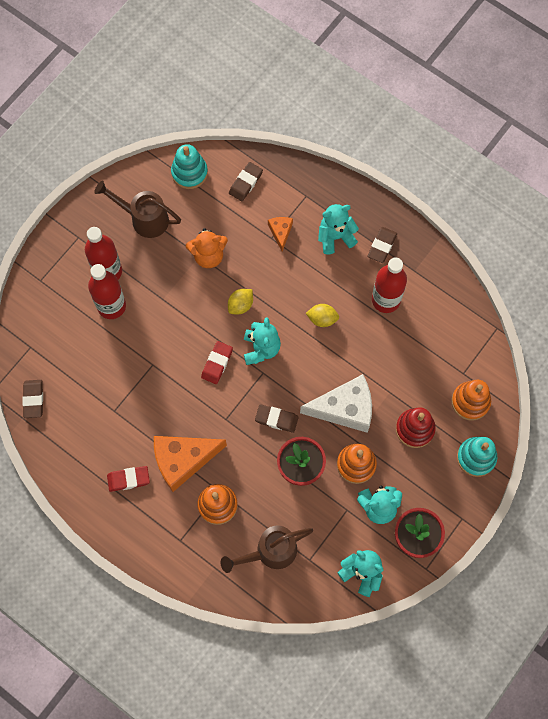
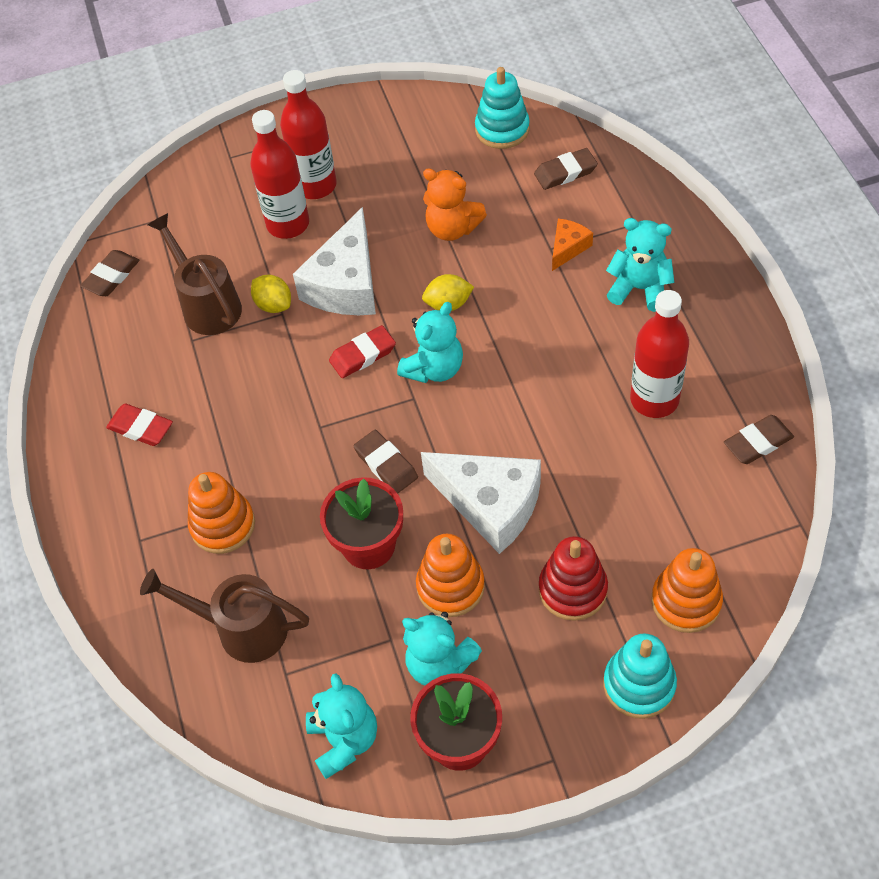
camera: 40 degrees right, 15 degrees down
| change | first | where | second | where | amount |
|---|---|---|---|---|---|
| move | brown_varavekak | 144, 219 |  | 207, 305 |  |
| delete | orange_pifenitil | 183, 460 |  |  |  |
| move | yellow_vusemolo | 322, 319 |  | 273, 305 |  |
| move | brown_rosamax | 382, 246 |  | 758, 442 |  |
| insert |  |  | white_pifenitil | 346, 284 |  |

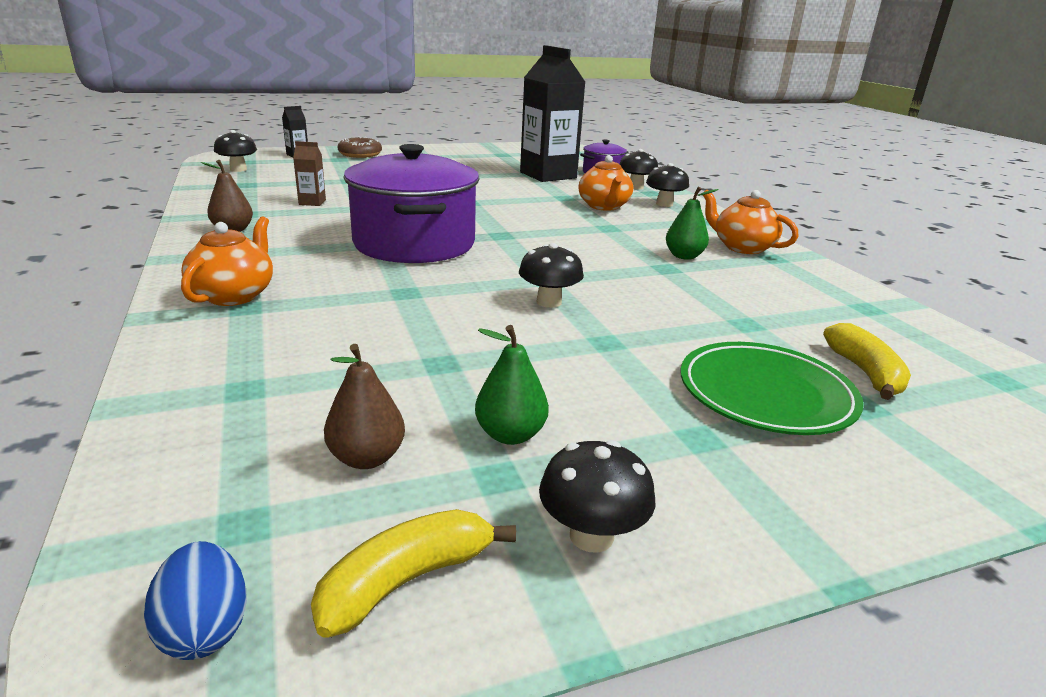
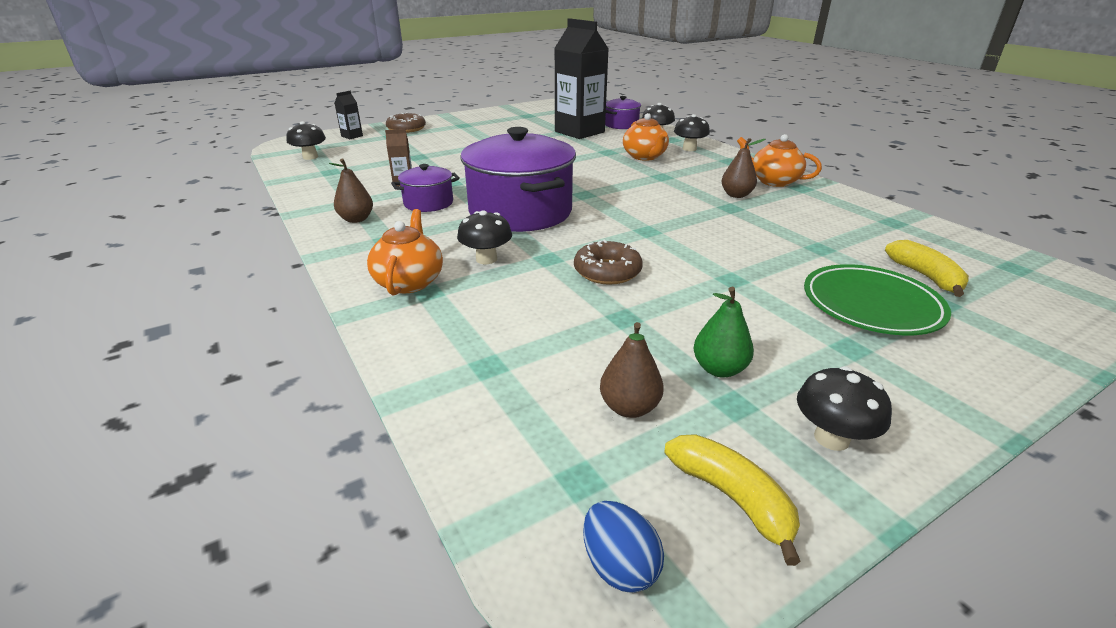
camera: 10 degrees left, 5 degrees up
| change | first | where | second | where | amount |
|---|---|---|---|---|---|
| rotate | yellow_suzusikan | 406, 580 |  | 732, 498 | 105 degrees clockwise |
| move | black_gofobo | 549, 302 |  | 486, 259 |  |
| recolor | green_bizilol | 684, 256 | brown_bizilol | 736, 195 |  |
| insert |  |  | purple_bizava | 428, 203 |  |
| insert |  |  | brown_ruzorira | 607, 271 |  |

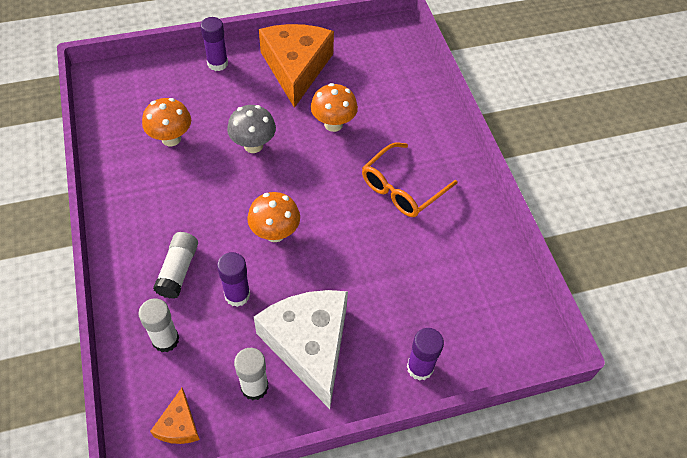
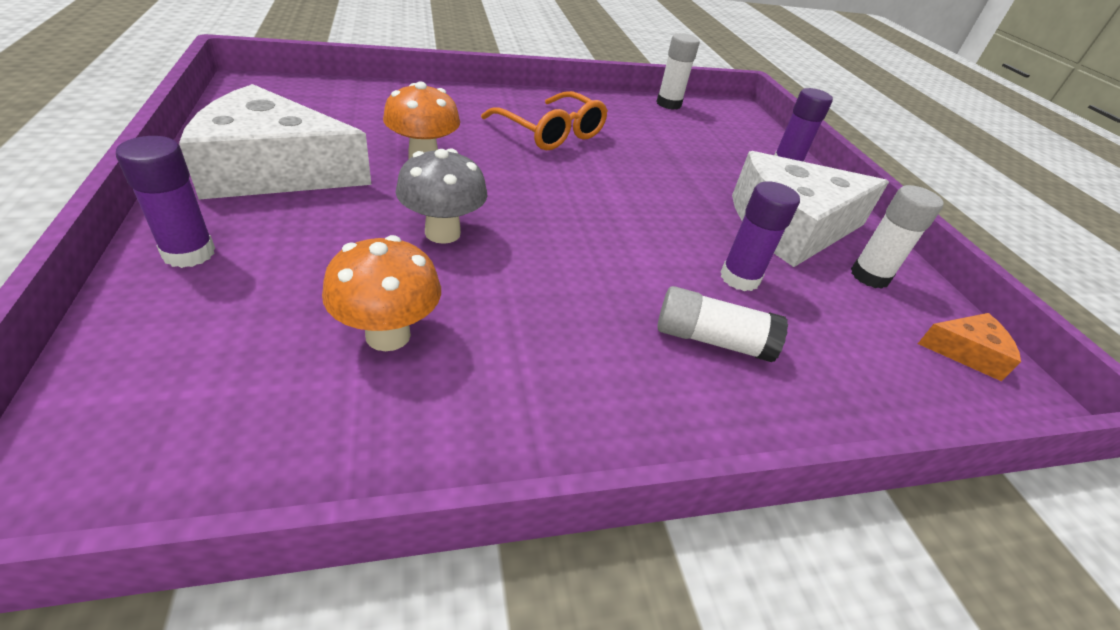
camera: 90 degrees left, 15 degrees down
| change | first | where | second | where | amount |
|---|---|---|---|---|---|
| move | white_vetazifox | 165, 340 |  | 668, 104 |  |
| delete | orange_gofobo | 275, 233 |  |  |  |
| recolor | orange_pifenitil | 296, 68 | white_pifenitil | 273, 170 |  |

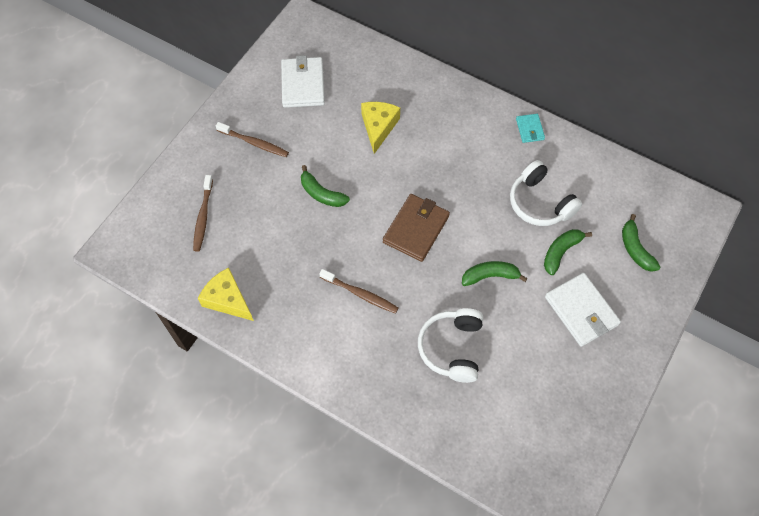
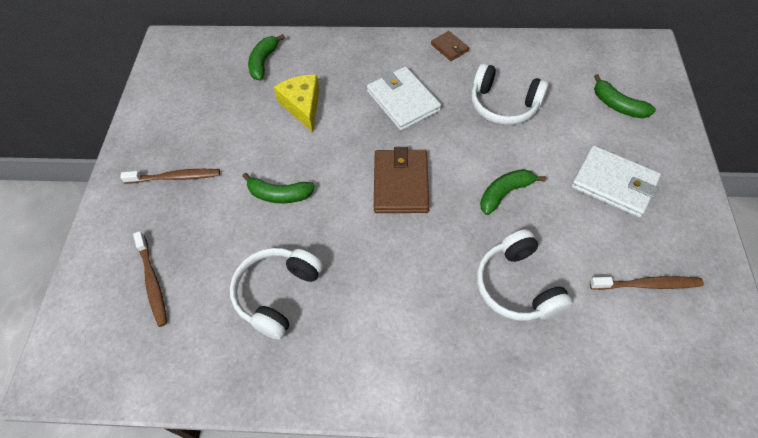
camera: 25 degrees left, 5 degrees down
| change | first | where | second | where | amount |
|---|---|---|---|---|---|
| delete | yellow_pifenitil | 227, 300 |  |  |  |
| move | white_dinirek | 303, 84 |  | 403, 101 |  |
| move | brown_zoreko | 360, 294 |  | 647, 284 |  |
| recolor | turquoise_dinirek | 529, 129 | brown_dinirek | 449, 47 |  |
| move | green_suzusikan | 561, 252 |  | 264, 62 |  |
| insert |  |  | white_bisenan | 277, 294 |  |

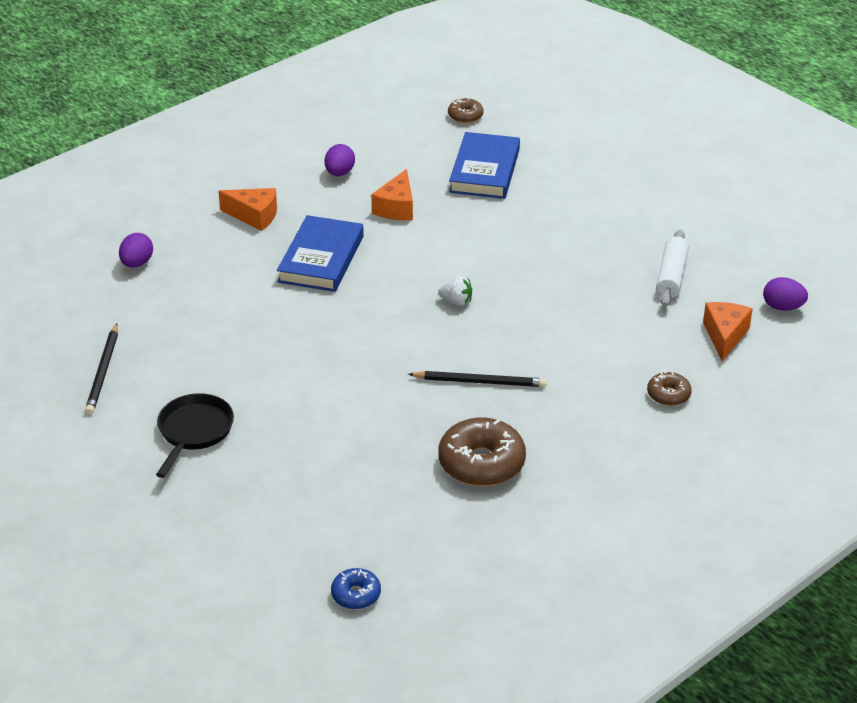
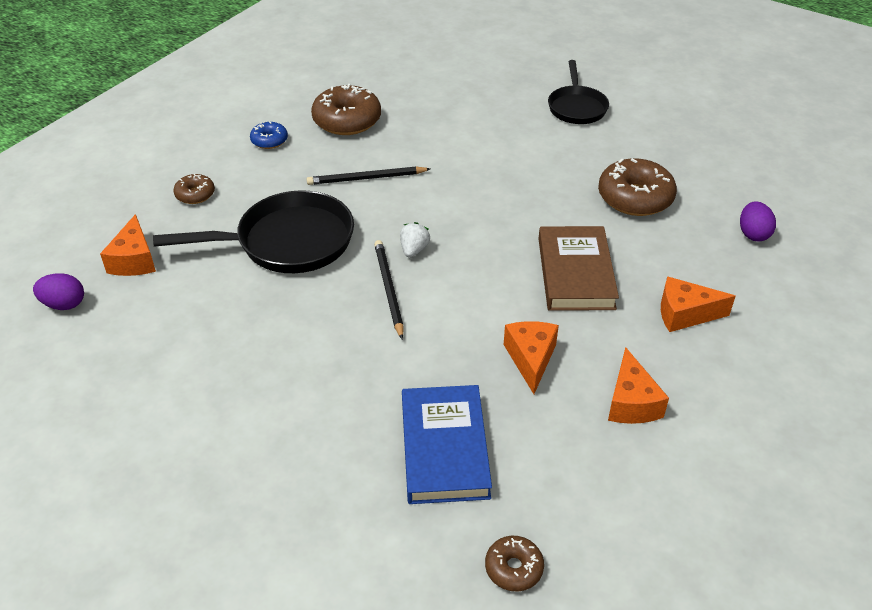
camera: 165 degrees right, 5 degrees up
| change | first | where | second | where | amount |
|---|---|---|---|---|---|
| move | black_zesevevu | 103, 372 |  | 388, 289 |  |
| recolor | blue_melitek | 321, 259 | brown_melitek | 575, 273 |  |
| replace | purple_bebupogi | 339, 173 | orange_pifenitil | 631, 402 |  |
| move | blue_ruzorira | 356, 594 |  | 269, 141 |  |
| rotate | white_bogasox | 456, 301 |  | 414, 250 | 105 degrees clockwise |
| delete | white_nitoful | 671, 276 |  |  |  |
| insert |  |  | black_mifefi | 288, 242 |  |
| insert |  |  | brown_ruzorira | 635, 198 |  |

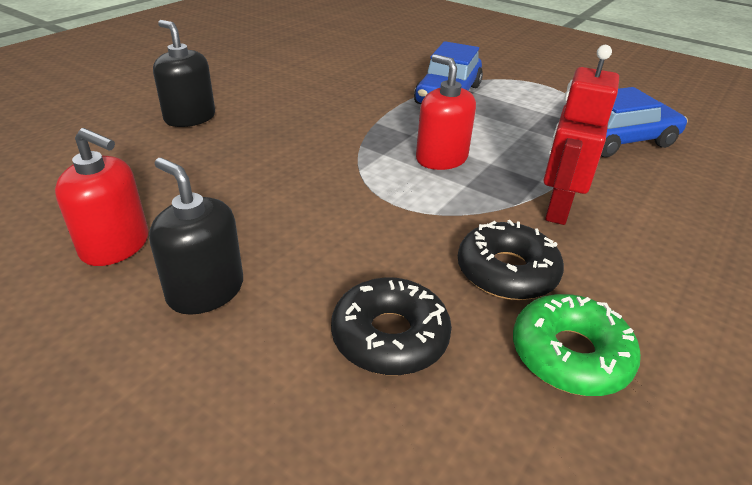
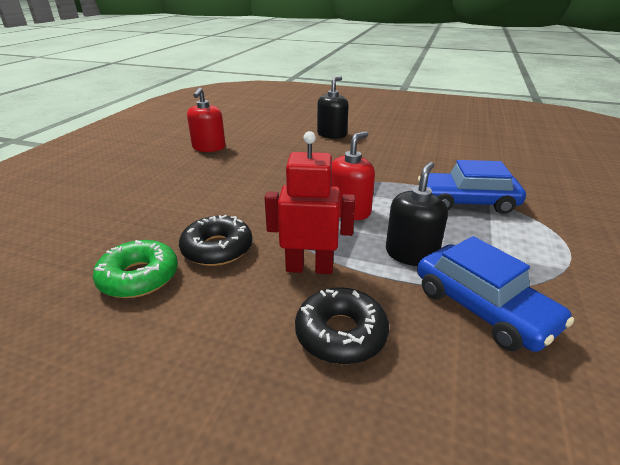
camera: 75 degrees right, 5 degrees down
| change | first | where | second | where | amount |
|---|---|---|---|---|---|
| move | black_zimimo | 205, 290 |  | 411, 254 |  |
| move | black_ruzorira | 390, 336 |  | 341, 334 |  |

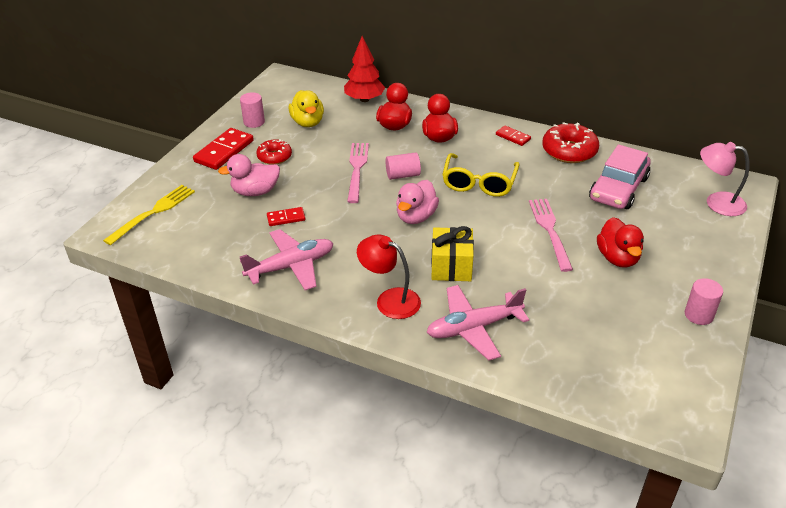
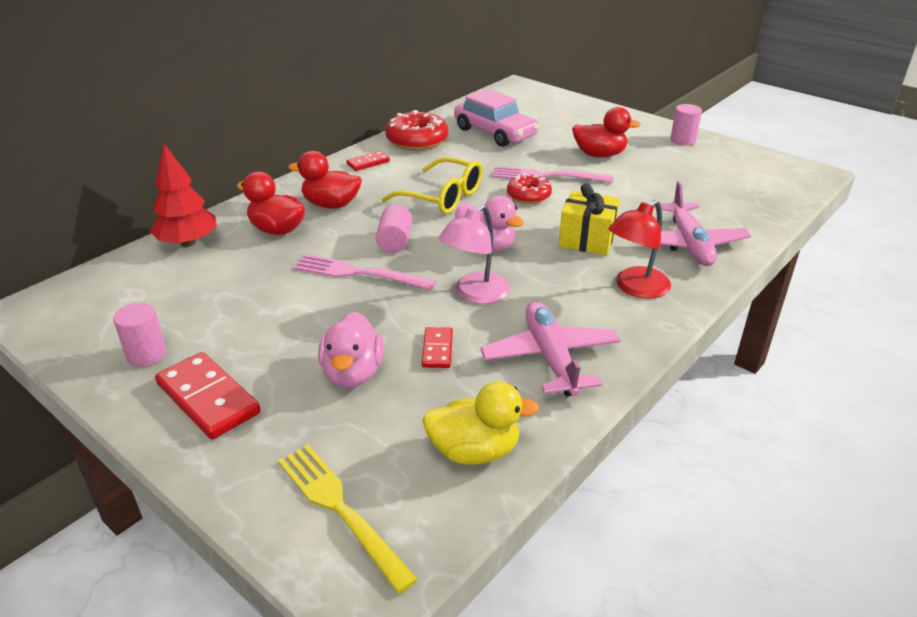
camera: 75 degrees left, 5 degrees down
| change | first | where | second | where | amount |
|---|---|---|---|---|---|
| move | red_ruzorira | 274, 157 |  | 528, 196 |  |
| move | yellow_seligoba | 308, 122 |  | 474, 451 |  |
| move | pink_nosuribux | 717, 202 |  | 475, 294 |  |

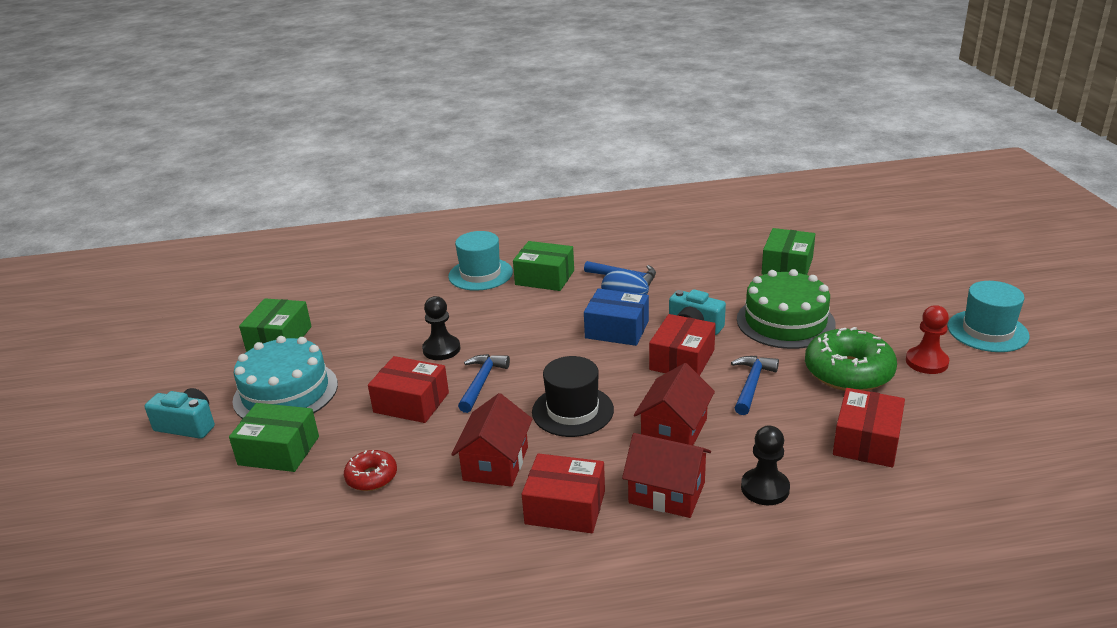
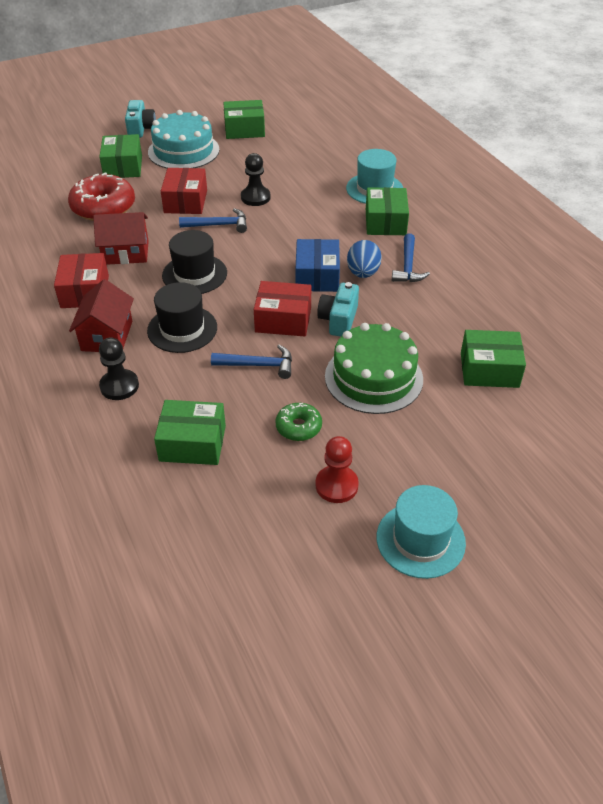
camera: 70 degrees right, 15 degrees up
| change | first | where | second | where | amount |
|---|---|---|---|---|---|
| resize | red_ruzorira | 371, 477 |  | 103, 207 | x1.86 |
| replace | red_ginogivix | 674, 430 | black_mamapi | 182, 329 |  |
| resize | green_ruzorira | 848, 372 |  | 298, 427 | x0.54 |
| recolor | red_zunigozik | 866, 441 | green_zunigozik | 192, 443 |  |

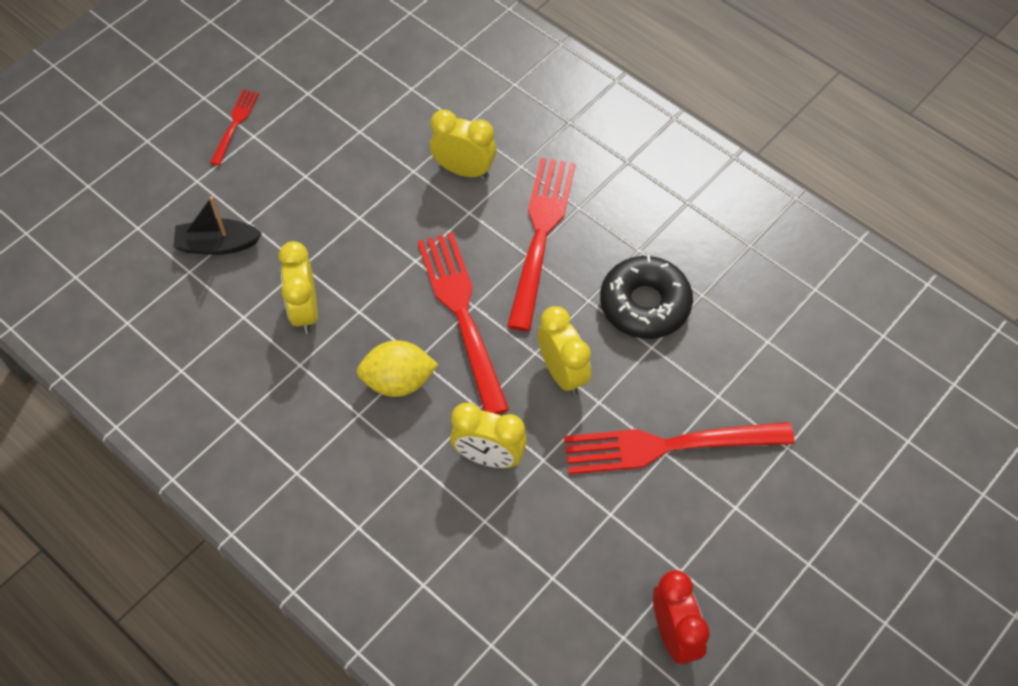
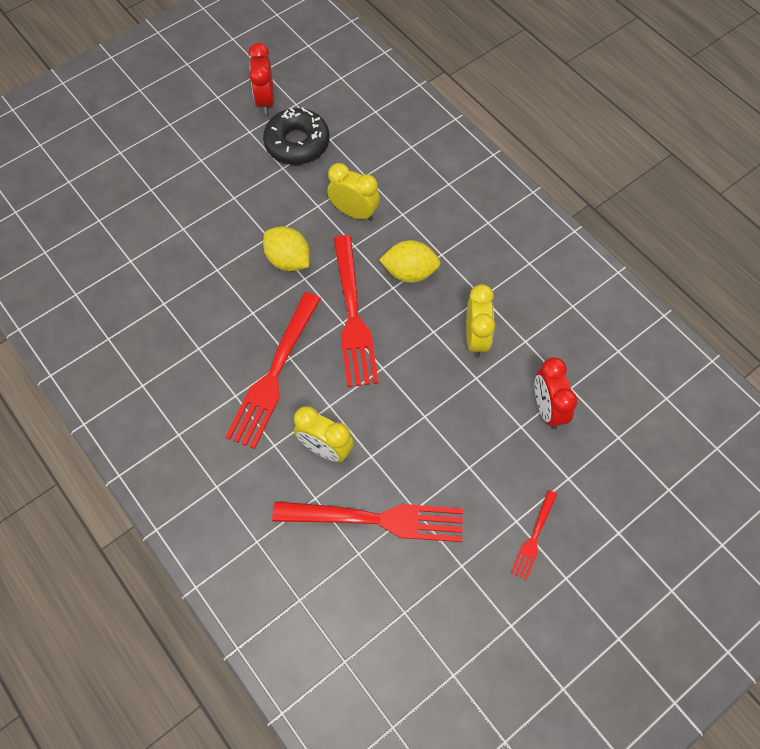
camera: 170 degrees left, 5 degrees up
| change | first | where | second | where | amount |
|---|---|---|---|---|---|
| replace | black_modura | 217, 245 | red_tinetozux | 547, 409 |  |
| replace | yellow_tinetozux | 562, 373 | yellow_vusemolo | 288, 260 |  |
| move | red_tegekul | 668, 446 |  | 376, 519 |  |
| move | black_ruzorira | 645, 304 |  | 297, 143 |  |

